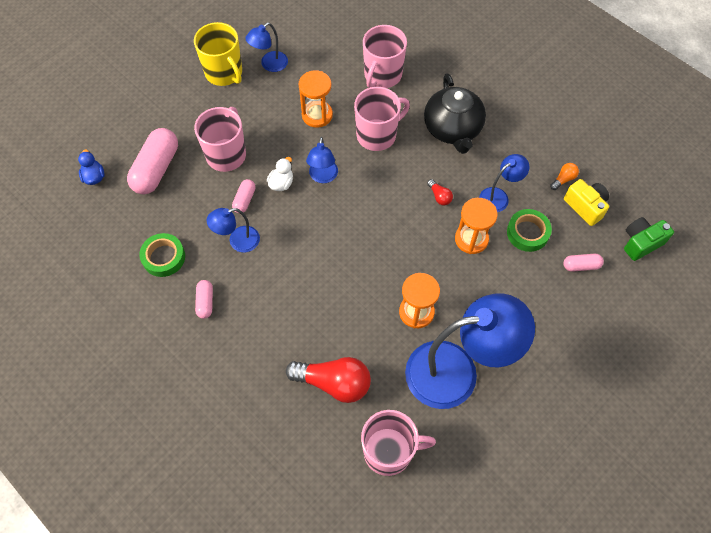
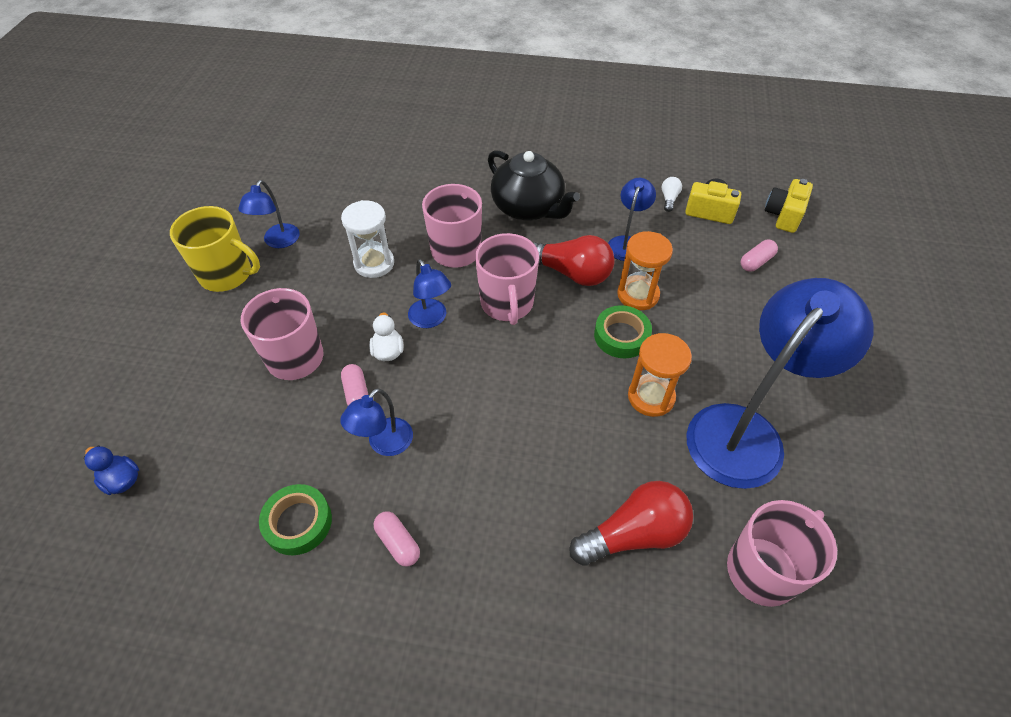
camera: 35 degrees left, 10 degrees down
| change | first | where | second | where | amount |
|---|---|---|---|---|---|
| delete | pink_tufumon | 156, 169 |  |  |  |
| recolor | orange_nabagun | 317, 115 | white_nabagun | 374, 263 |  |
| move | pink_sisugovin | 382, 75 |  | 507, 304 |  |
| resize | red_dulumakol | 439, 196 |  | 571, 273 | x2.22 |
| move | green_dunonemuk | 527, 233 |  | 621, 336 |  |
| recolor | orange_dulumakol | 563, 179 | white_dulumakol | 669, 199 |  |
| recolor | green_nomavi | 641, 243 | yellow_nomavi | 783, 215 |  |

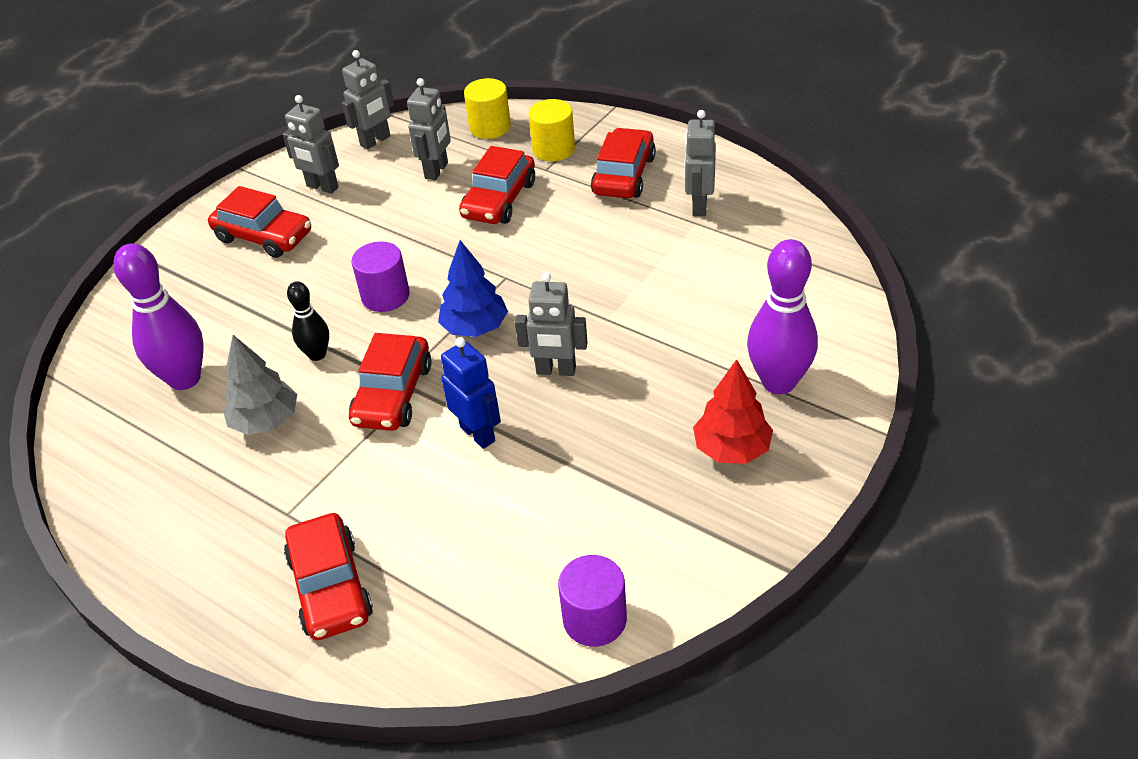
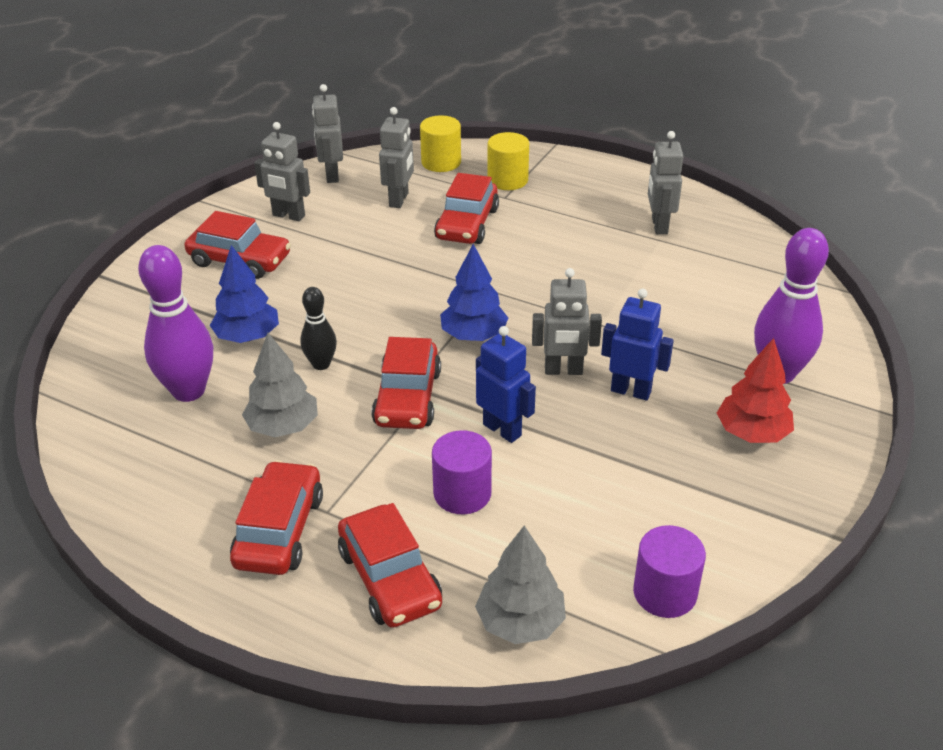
camera: 10 degrees left, 5 degrees down
| change | first | where | second | where | amount |
|---|---|---|---|---|---|
| rotate | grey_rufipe | 375, 141 |  | 332, 175 | 135 degrees clockwise |
| move | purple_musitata | 385, 296 |  | 462, 493 |  |
| move | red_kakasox | 624, 175 |  | 279, 530 |  |
| insert |  |  | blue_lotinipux | 247, 337 |  |
| insert |  |  | grey_lotinipux | 520, 622 |  |
| insert |  |  | blue_rufipe | 631, 391 |  |

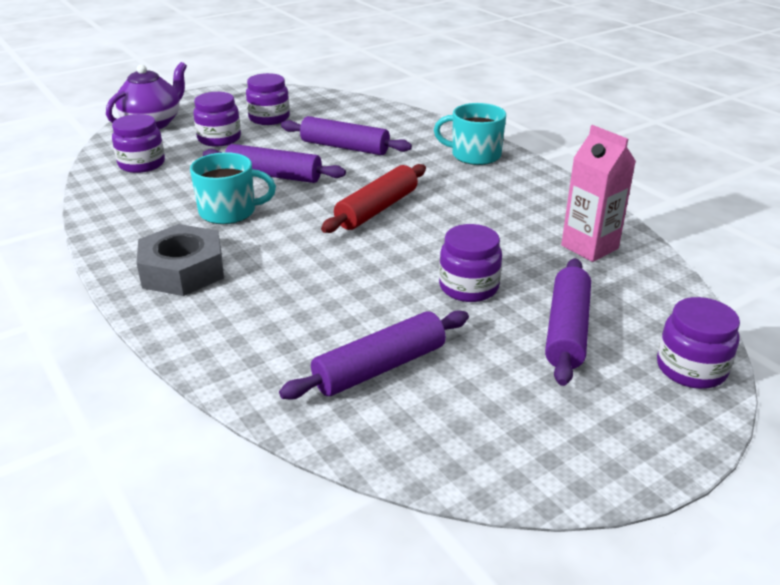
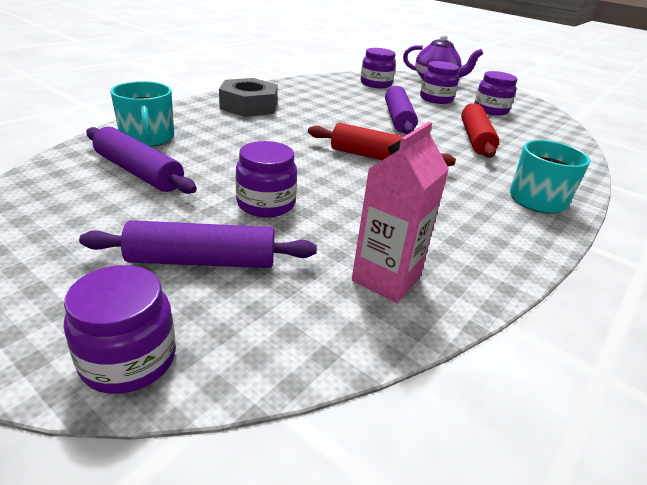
camera: 70 degrees right, 0 degrees up
| change | first | where | second | where | amount |
|---|---|---|---|---|---|
| move | turquoise_sisugovin | 229, 212 |  | 147, 138 |  |
| recolor | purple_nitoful | 345, 147 | red_nitoful | 475, 139 |  |

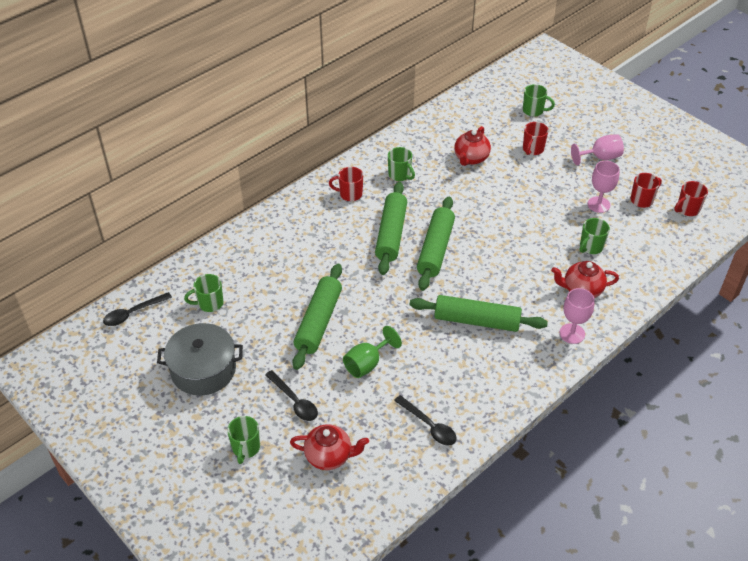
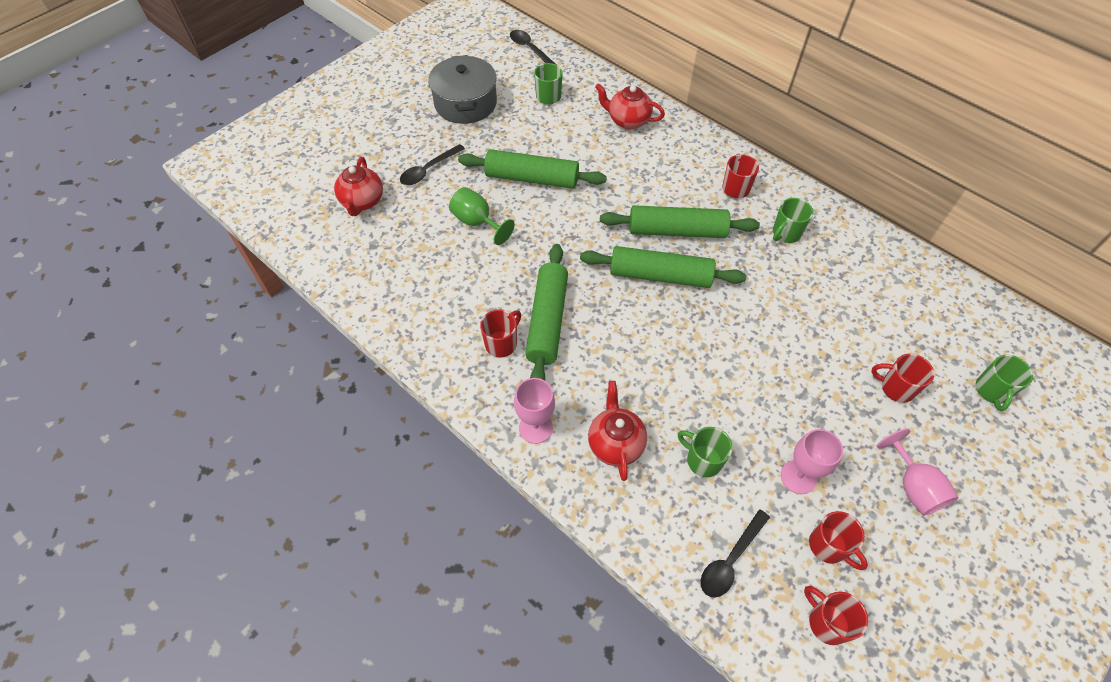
camera: 85 degrees right, 10 degrees up
| change | first | where | second | where | amount |
|---|---|---|---|---|---|
| delete | green_sisugovin | 246, 448 |  |  |  |
| move | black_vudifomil | 429, 425 |  | 730, 560 |  |
| move | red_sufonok | 471, 158 |  | 628, 121 |  |
| insert |  |  | red_sisugovin | 502, 343 |  |

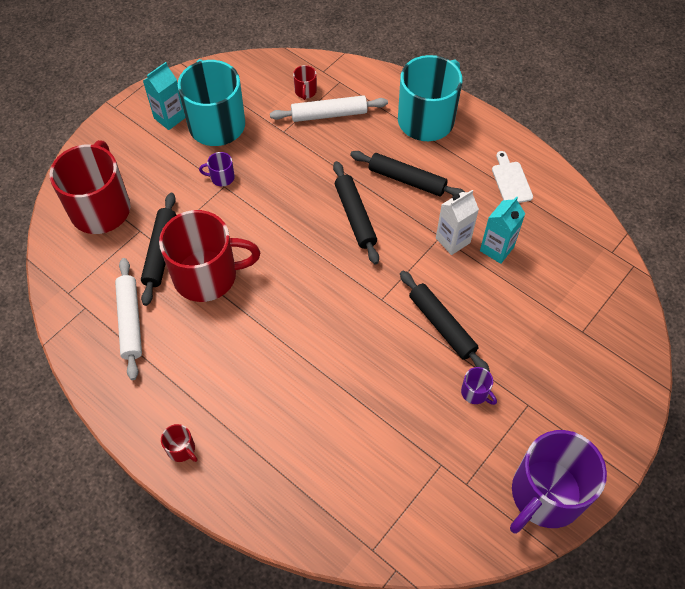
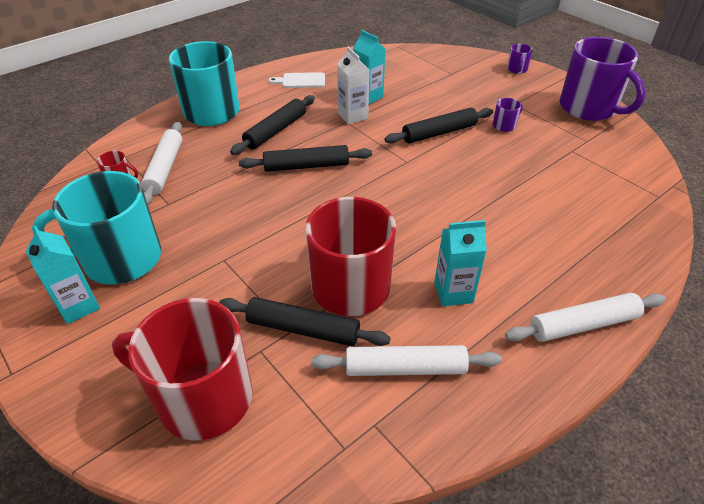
camera: 80 degrees left, 15 degrees down
| change | first | where | second | where | amount |
|---|---|---|---|---|---|
| replace | red_sisugovin | 181, 449 | white_nitoful | 583, 324 |  |
| move | purple_sisugovin | 221, 177 |  | 517, 69 |  |
| insert |  |  | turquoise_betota | 453, 292 |  |

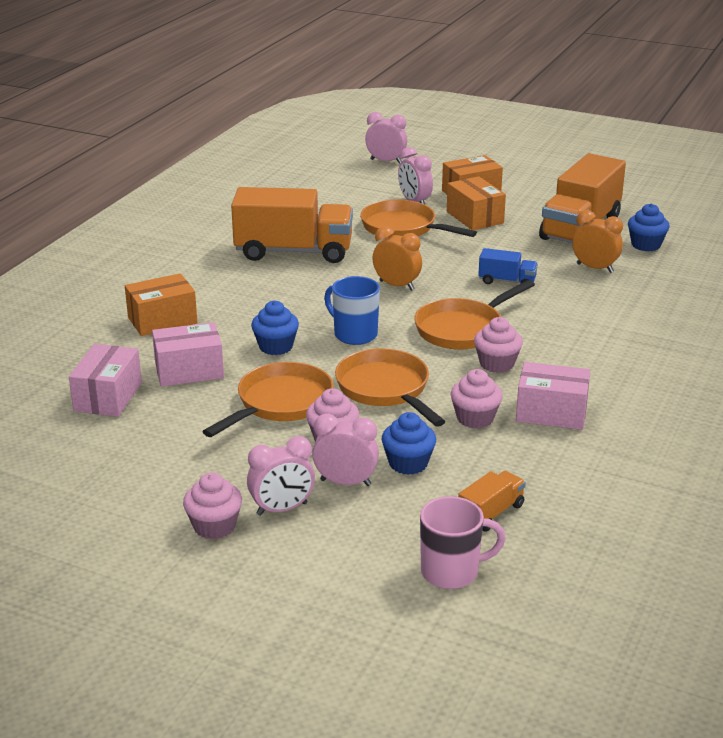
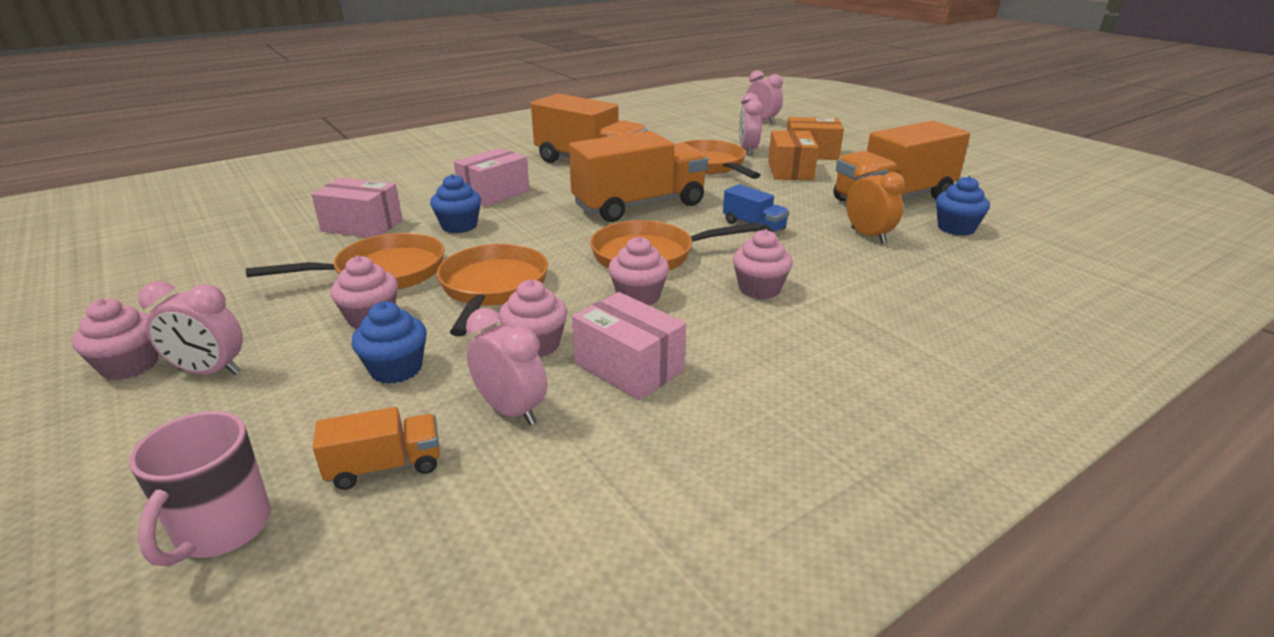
camera: 30 degrees right, 0 degrees up
| change | first | where | second | where | amount |
|---|---|---|---|---|---|
| move | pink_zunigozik | 108, 397 |  | 494, 193 |  |
| delete | orange_zunigozik | 162, 320 |  |  |  |
| move | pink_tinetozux | 345, 482 |  | 511, 411 |  |
| delete | blue_sisugovin | 354, 334 |  |  |  |
| replace | orange_tinetozux | 396, 285 | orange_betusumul | 639, 205 |  |
| rotate | pink_sisugovin | 451, 572 |  | 222, 529 | 75 degrees clockwise |
| insert |  |  | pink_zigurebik | 759, 289 |  |

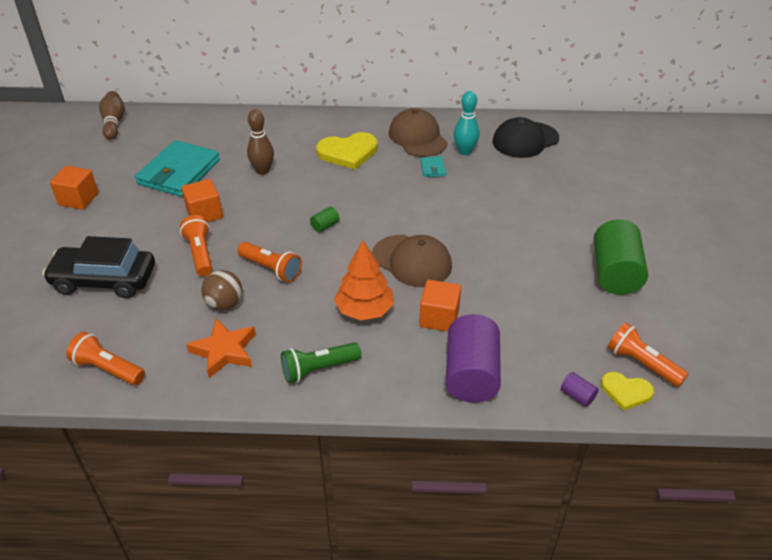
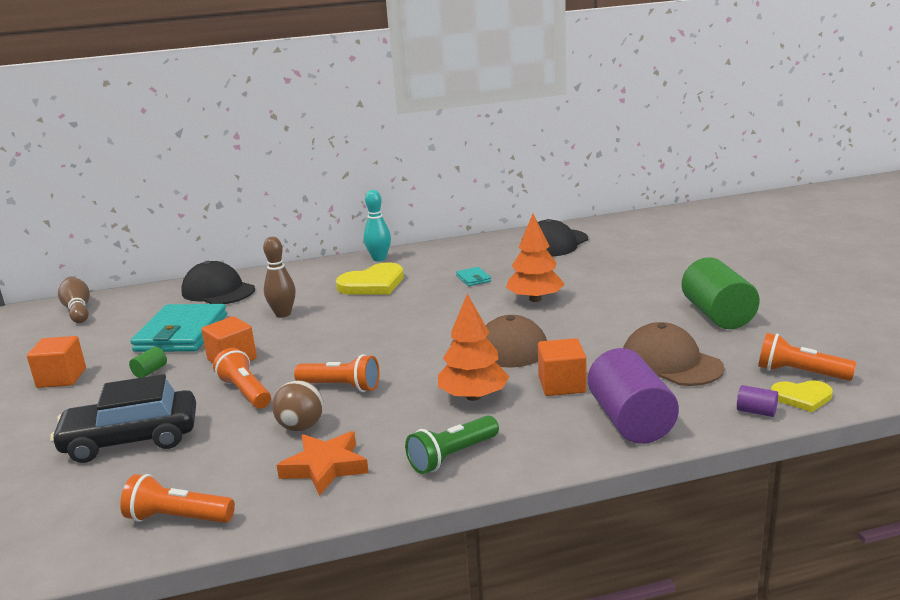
camera: 15 degrees left, 20 degrees down
| change | first | where | second | where | amount |
|---|---|---|---|---|---|
| move | green_musitata | 325, 226 |  | 150, 371 |  |
| move | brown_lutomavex | 417, 137 |  | 671, 363 |  |
| move | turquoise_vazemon | 465, 151 |  | 379, 259 |  |
| insert |  |  | black_lutomavex | 218, 291 |  |
| insert |  |  | orange_lotinipux | 535, 299 |  |

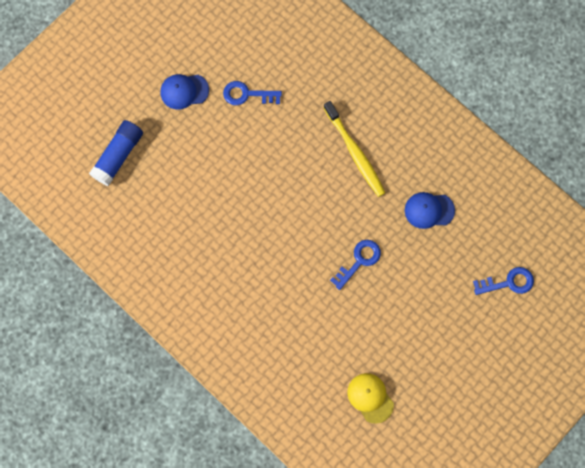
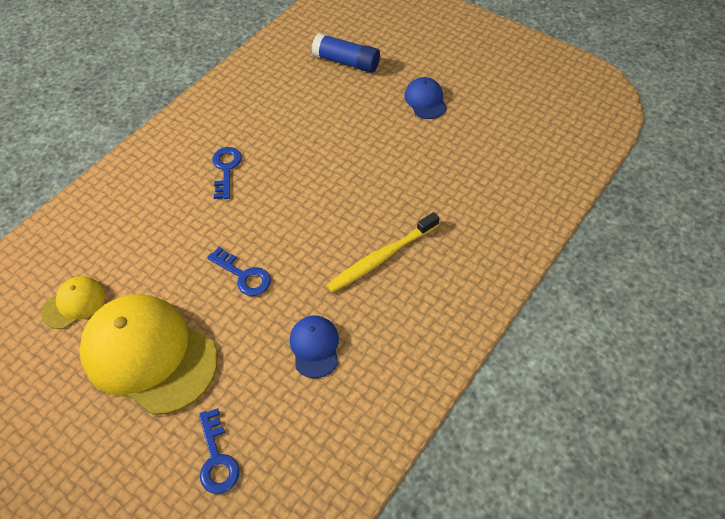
camera: 85 degrees right, 20 degrees down
| change | first | where | second | where | amount |
|---|---|---|---|---|---|
| move | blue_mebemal | 247, 94 |  | 226, 169 |  |
| insert |  |  | yellow_lutomavex | 149, 354 |  |

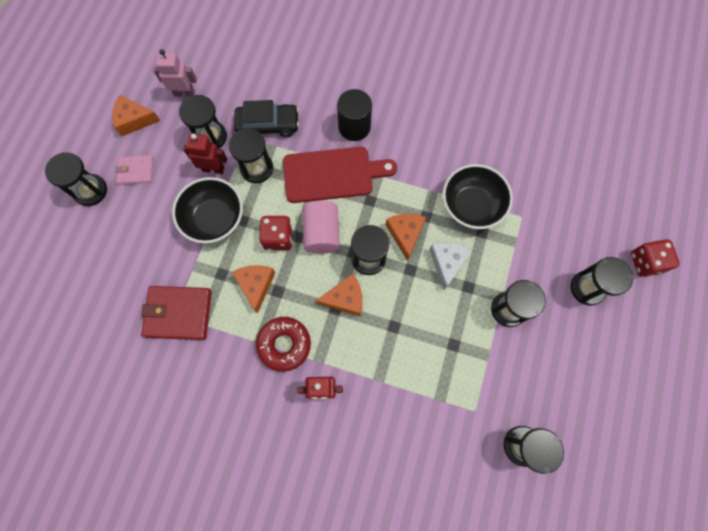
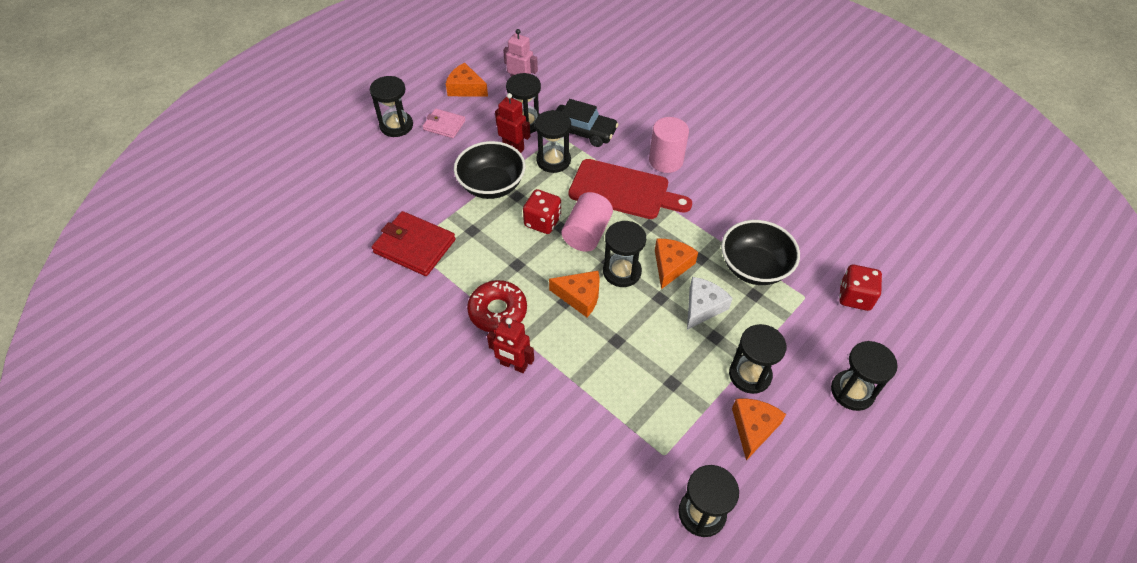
camera: 25 degrees right, 20 degrees down
| change | first | where | second | where | amount |
|---|---|---|---|---|---|
| move | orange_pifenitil | 256, 285 |  | 753, 428 |  |
| recolor | black_musitata | 354, 127 | pink_musitata | 666, 160 |  |
| move | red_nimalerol | 645, 262 |  | 854, 297 |  |

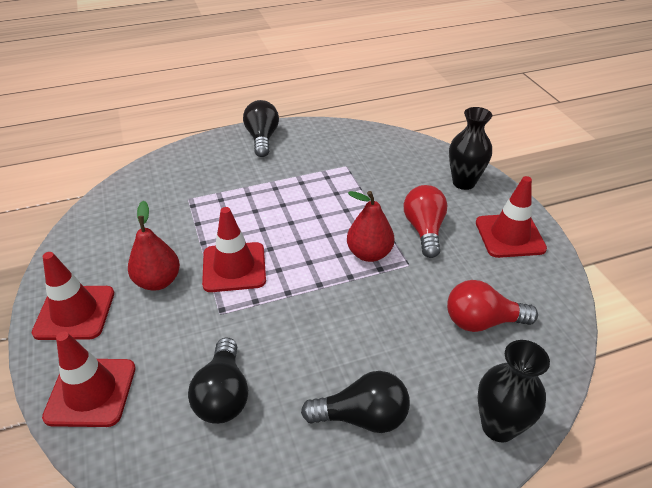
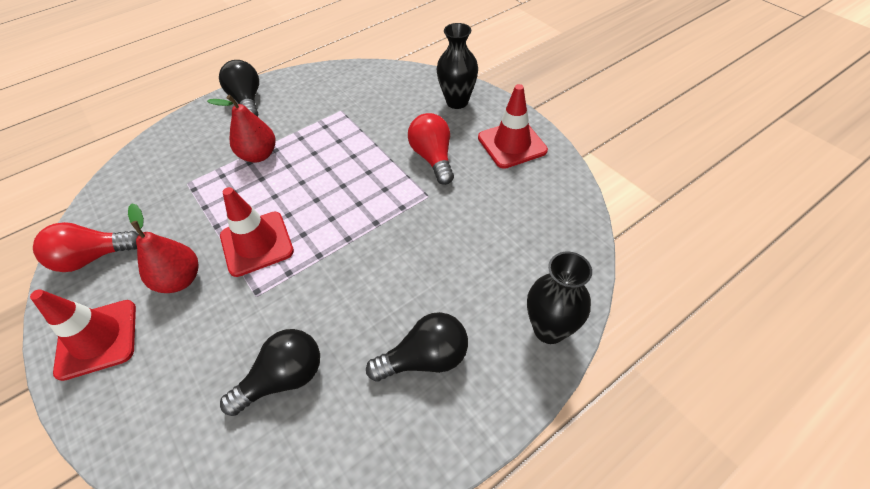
camera: 15 degrees left, 10 degrees up
| change | first | where | second | where | amount |
|---|---|---|---|---|---|
| delete | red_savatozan | 91, 392 |  |  |  |
| rotate | black_dulumakol | 223, 395 |  | 283, 378 | 105 degrees counterclockwise |
| move | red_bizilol | 369, 253 |  | 259, 155 |  |
| move | red_dulumakol | 482, 321 |  | 93, 257 |  |

